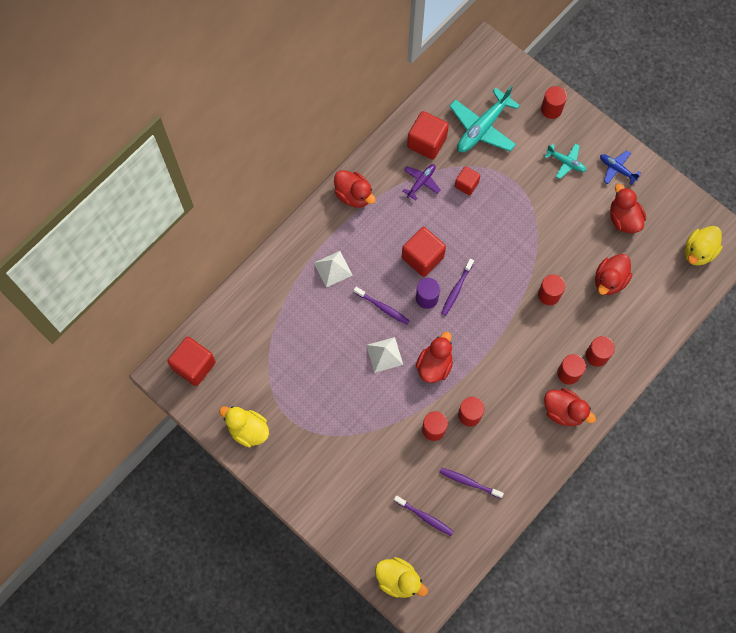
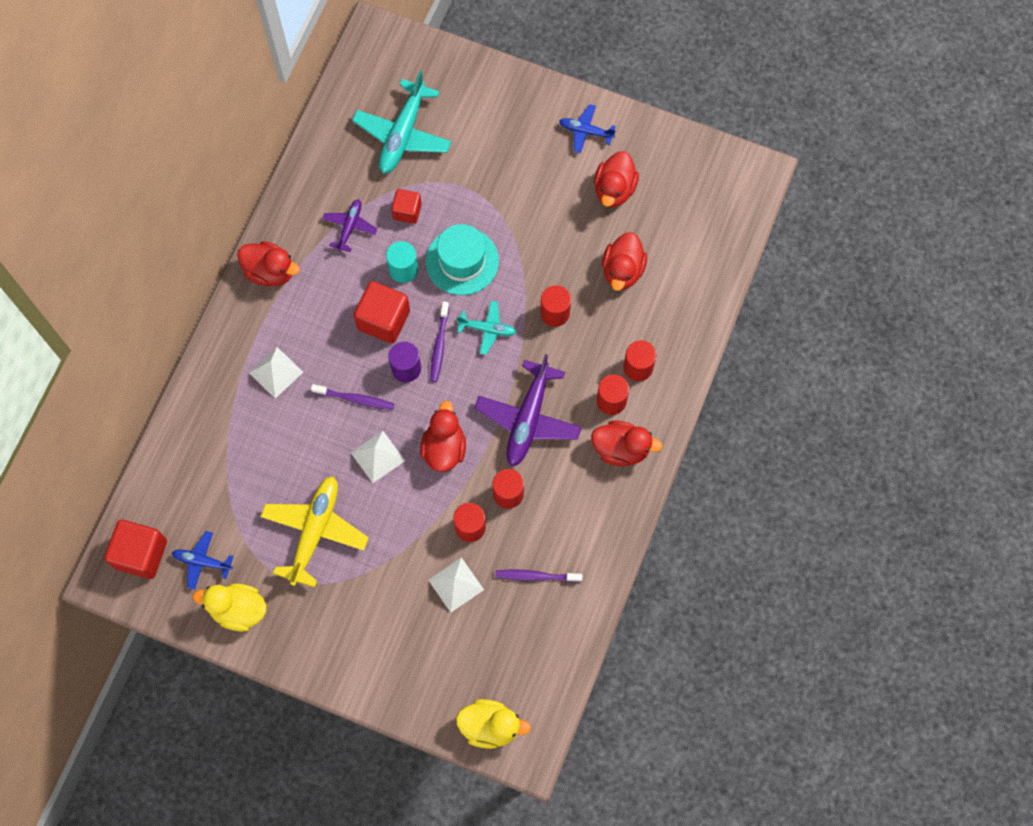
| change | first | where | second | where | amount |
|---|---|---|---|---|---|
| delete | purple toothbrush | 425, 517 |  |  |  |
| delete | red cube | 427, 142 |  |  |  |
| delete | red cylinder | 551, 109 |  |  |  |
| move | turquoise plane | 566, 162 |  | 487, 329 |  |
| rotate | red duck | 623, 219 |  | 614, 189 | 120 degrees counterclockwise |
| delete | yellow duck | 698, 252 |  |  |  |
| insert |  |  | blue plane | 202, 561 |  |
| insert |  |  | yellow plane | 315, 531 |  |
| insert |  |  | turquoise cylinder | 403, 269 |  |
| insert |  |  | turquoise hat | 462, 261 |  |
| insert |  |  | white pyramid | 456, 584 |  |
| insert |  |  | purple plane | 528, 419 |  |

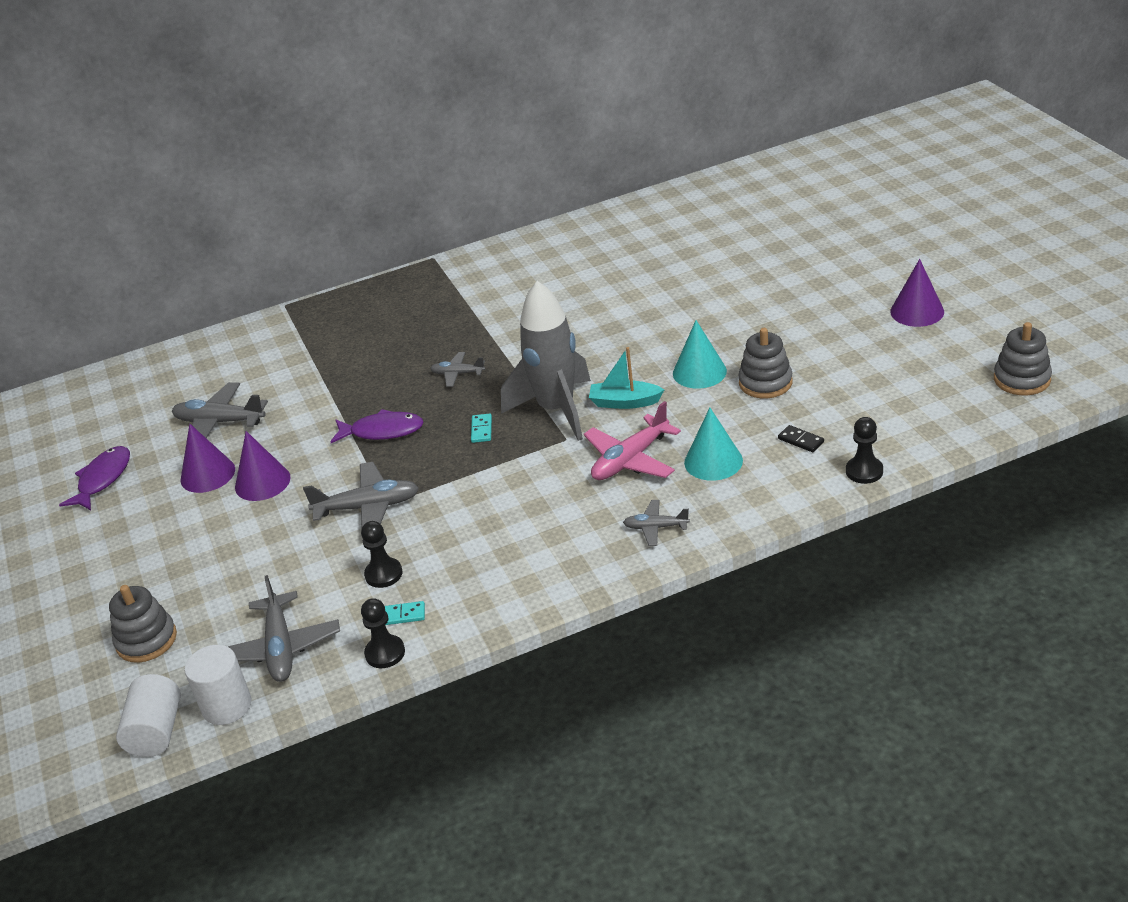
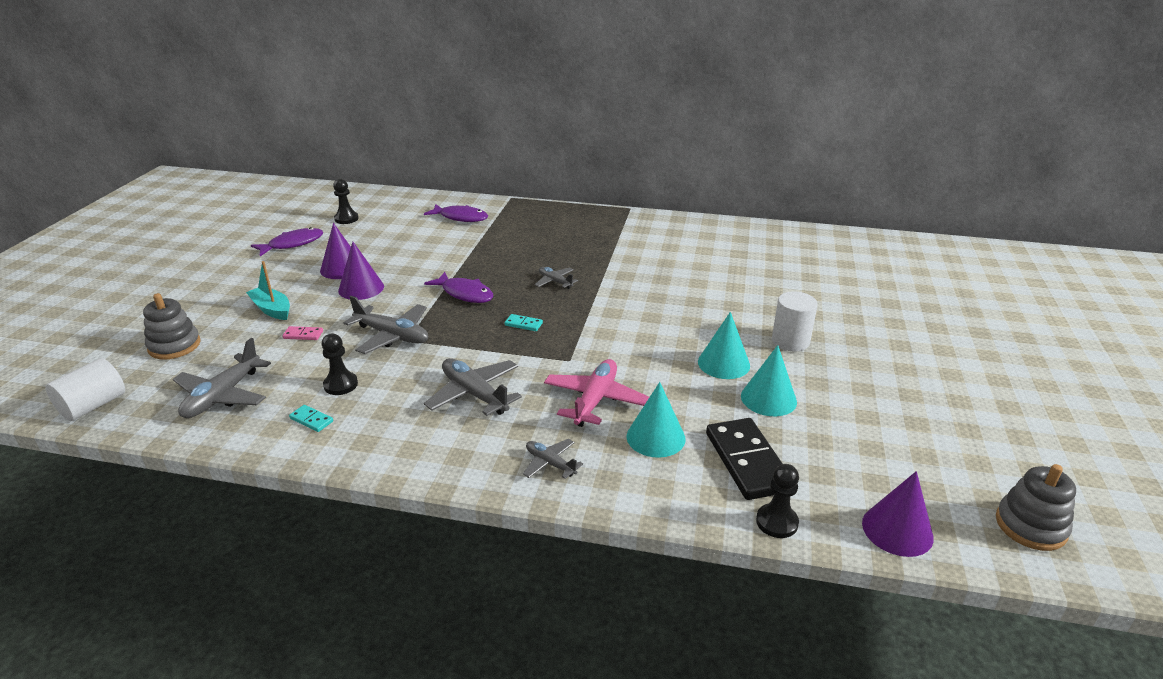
| change | first | where | second | where | amount |
|---|---|---|---|---|---|
| move | grey plane | 219, 422 |  | 474, 394 |  |
| move | white cylinder | 227, 706 |  | 790, 341 |  |
| move | black pawn | 385, 653 |  | 346, 219 |  |
| rotate | turquoise domino | 481, 430 |  | 523, 324 | 75 degrees clockwise |
| delete | grey rocket | 556, 410 |  |  |  |
| rotate | pink plane | 630, 460 |  | 595, 400 | 120 degrees clockwise |
| move | turquoise boat | 624, 402 |  | 272, 309 |  |
| replace | grey stacking toy | 765, 383 | turquoise cone | 768, 398 |  |
| resize | black domino | 801, 440 |  | 748, 461 | x2.31 |
| move | purple cone | 917, 311 |  | 897, 530 |  |
| insert |  |  | pink domino | 303, 335 |  |
| insert |  |  | purple fish | 461, 217 |  |

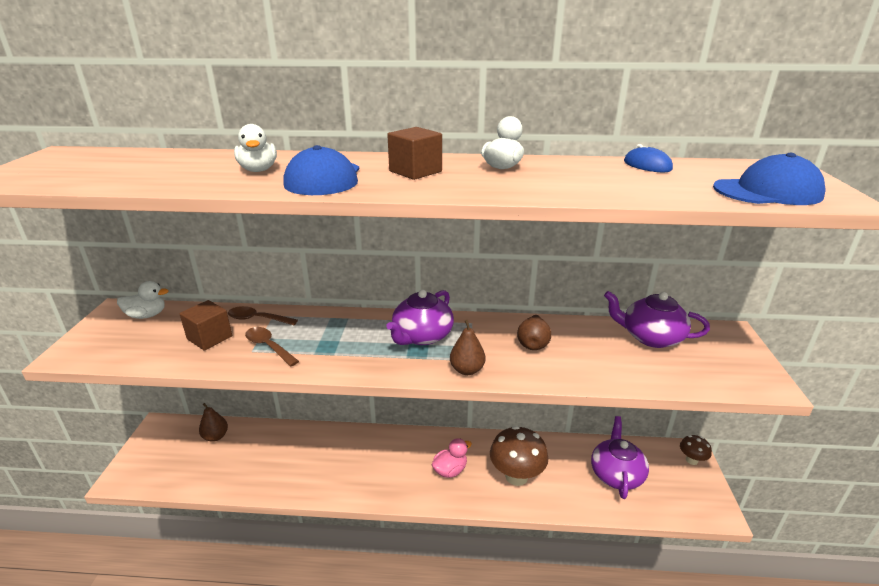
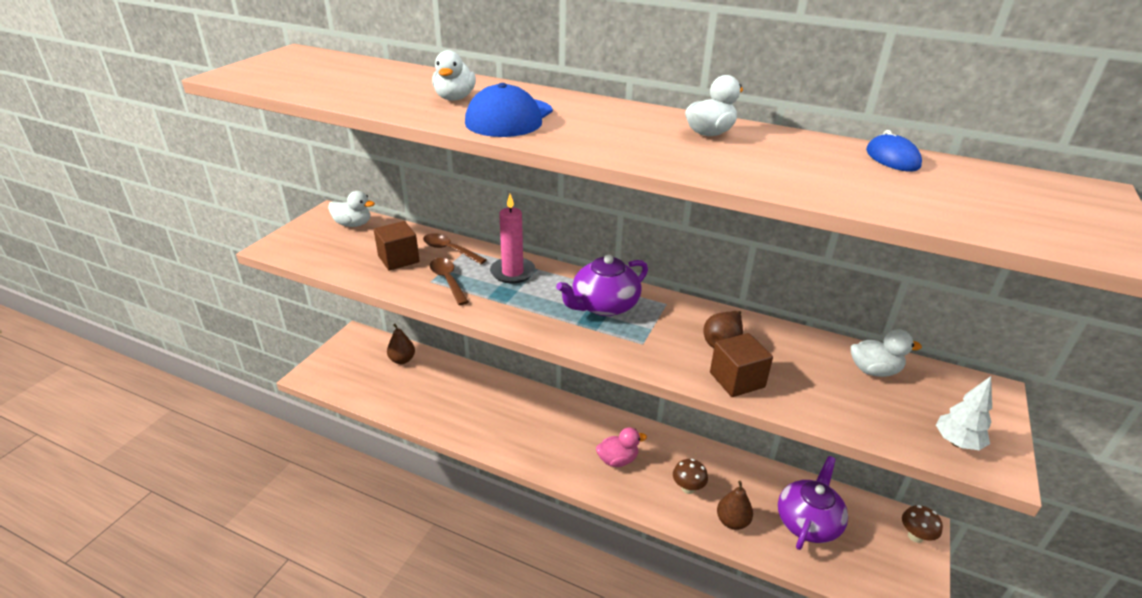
| change | first | where | second | where | amount |
|---|---|---|---|---|---|
| move | brown cube | 415, 171 |  | 737, 380 |  |
| move | brown pear | 467, 370 |  | 732, 521 |  |
| resize | brown mushroom | 516, 476 |  | 688, 488 | x0.53 |
| replace | purple teapot | 651, 337 | white duck | 874, 370 |  |
| delete | blue cap | 767, 191 |  |  |  |
| insert |  |  | pink candle | 512, 272 |  |
| insert |  |  | white tree | 956, 442 |  |

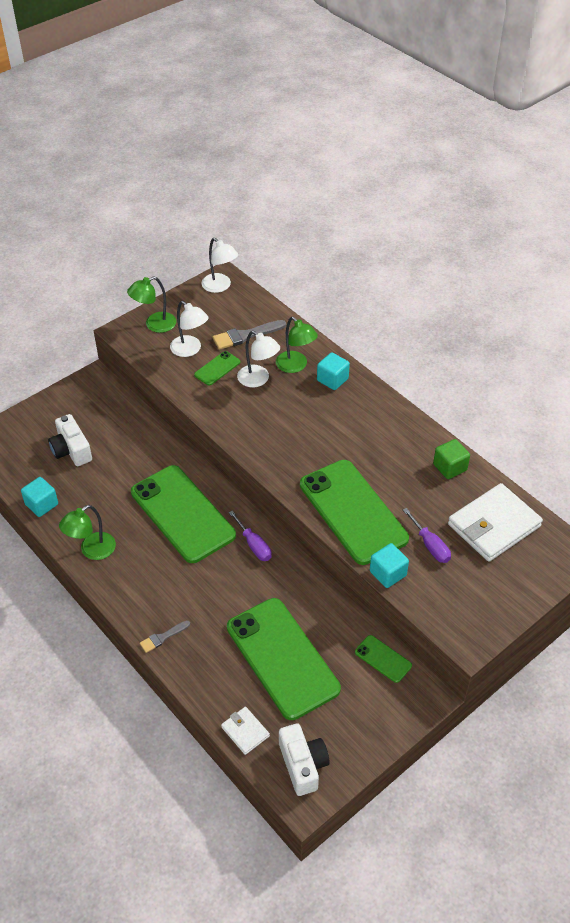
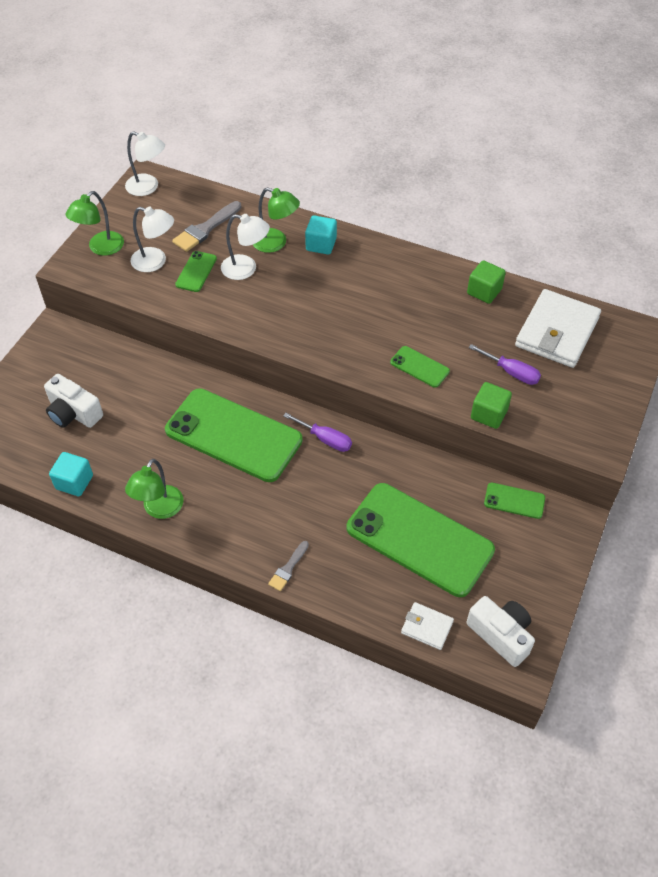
| change | first | where | second | where | amount |
|---|---|---|---|---|---|
| resize | green phone | 353, 511 |  | 419, 367 | x0.43 |
| recolor | turquoise cube | 388, 573 | green cube | 489, 414 |  |

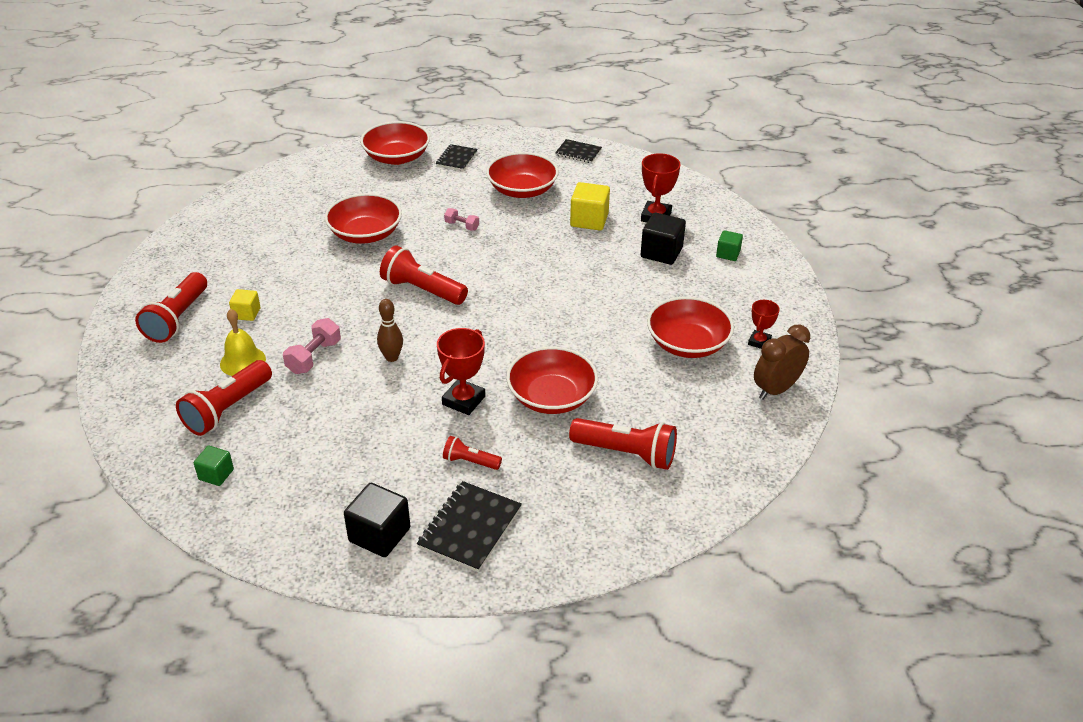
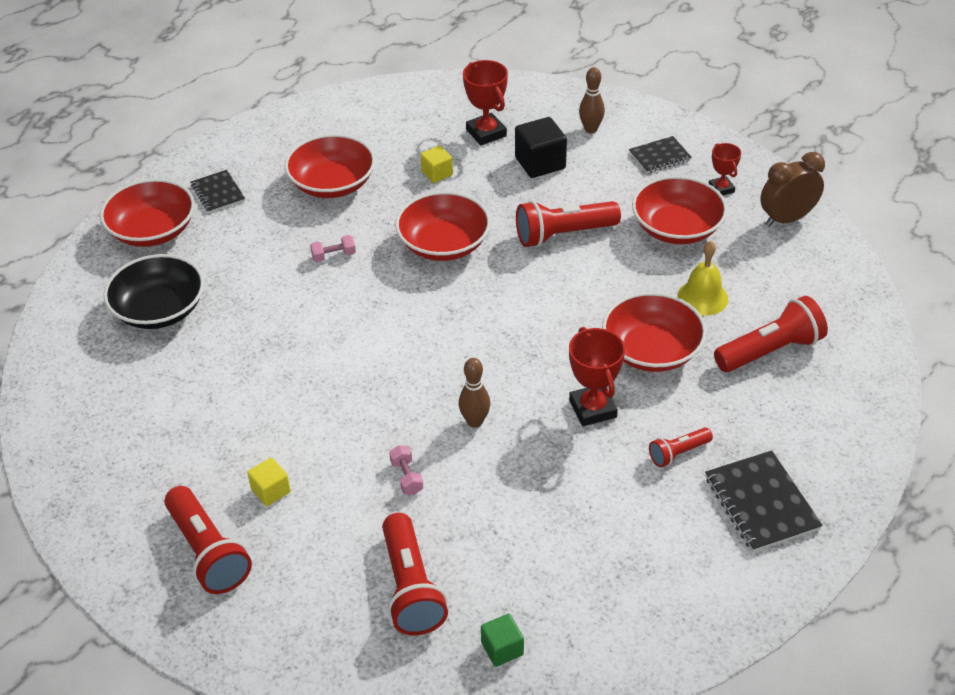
| change | first | where | second | where | amount |
|---|---|---|---|---|---|
| move | yellow bell | 242, 361 |  | 702, 297 |  |
| resize | pink dumbbell | 314, 357 |  | 407, 477 | x0.63 |
| move | red bowl | 365, 234 |  | 444, 244 |  |
| delete | black cube | 379, 535 |  |  |  |
| move | red flashlight | 422, 290 |  | 563, 234 |  |
| move | black notebook | 578, 152 |  | 660, 156 |  |
| resize | yellow cube | 589, 220 |  | 437, 173 | x0.60 |
| replace | green cube | 728, 254 | brown bowling pin | 590, 129 |  |
| rotate | brown clock | 776, 389 |  | 786, 219 | 60 degrees clockwise |
| insert |  |  | black bowl | 159, 309 |  |

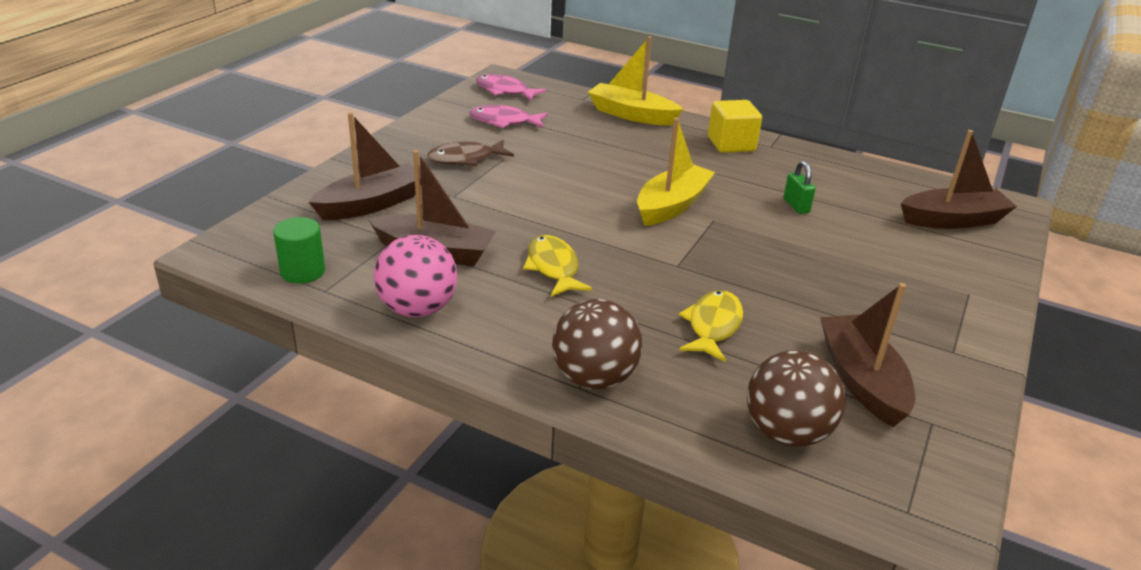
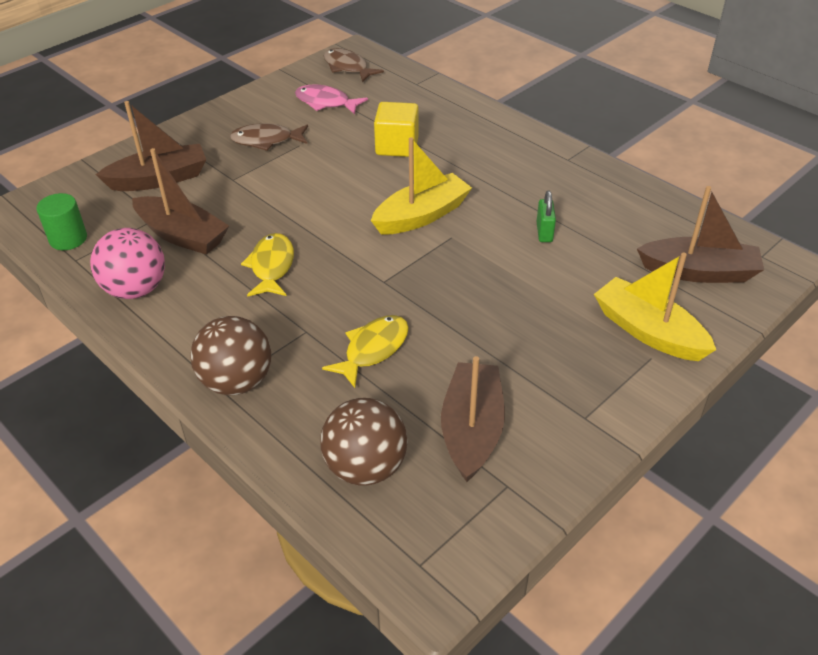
| change | first | where | second | where | amount |
|---|---|---|---|---|---|
| recolor | pink fish | 505, 91 | brown fish | 347, 67 |  |
| move | yellow boat | 631, 115 |  | 648, 331 |  |
| move | yellow cube | 731, 144 |  | 397, 146 |  |

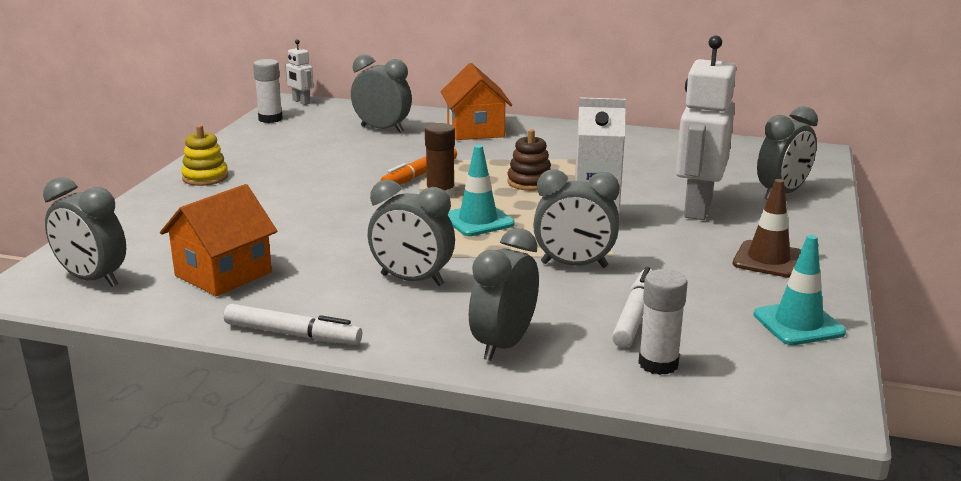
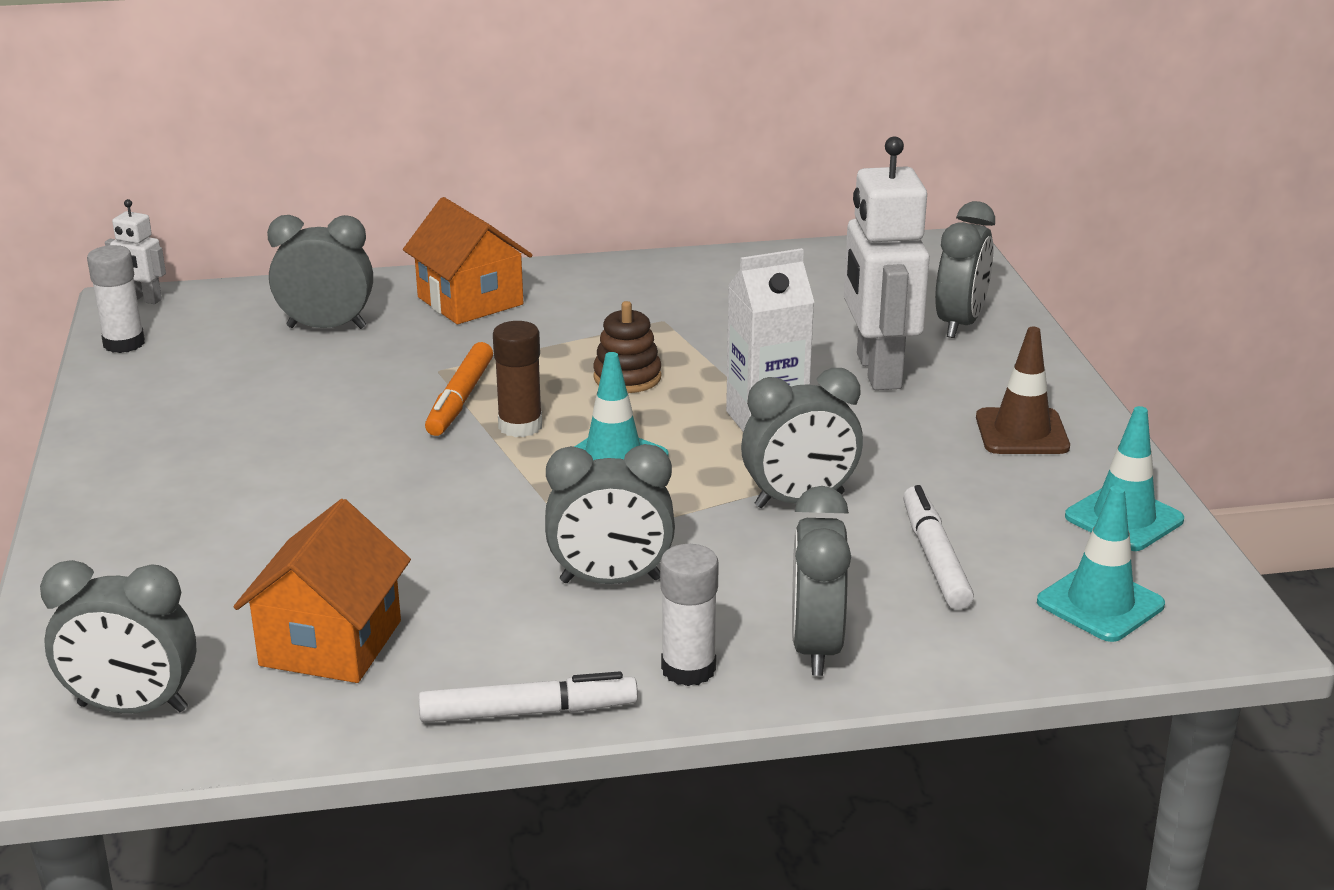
| change | first | where | second | where | amount |
|---|---|---|---|---|---|
| delete | yellow stacking toy | 205, 177 |  |  |  |
| move | white glue stick | 658, 364 |  | 688, 669 |  |
| insert |  |  | turquoise traffic cone | 1100, 603 |  |

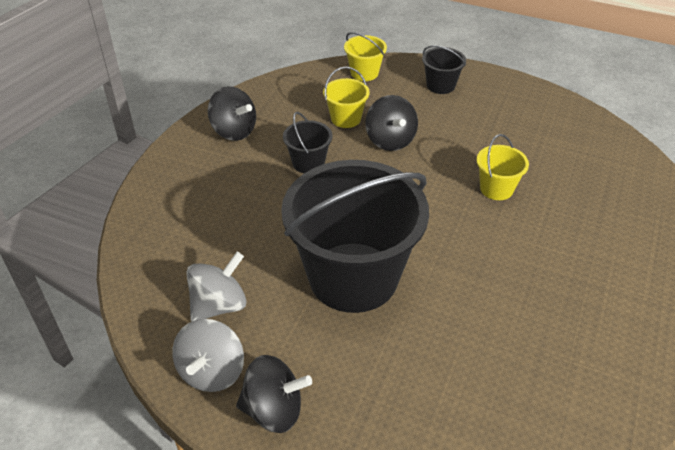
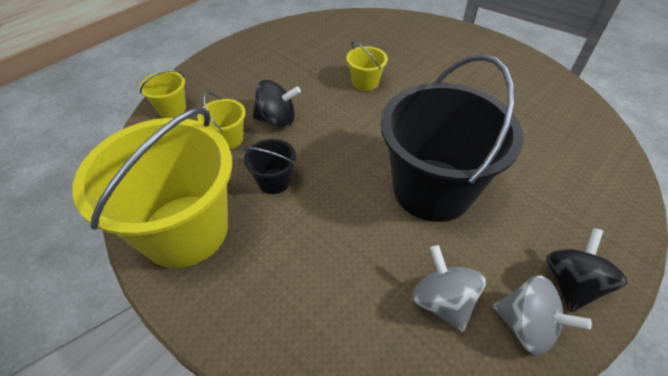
| change | first | where | second | where | amount |
|---|---|---|---|---|---|
| replace | black spinning top | 234, 131 | yellow bucket | 185, 230 |  |
| delete | black bucket | 440, 85 |  |  |  |

